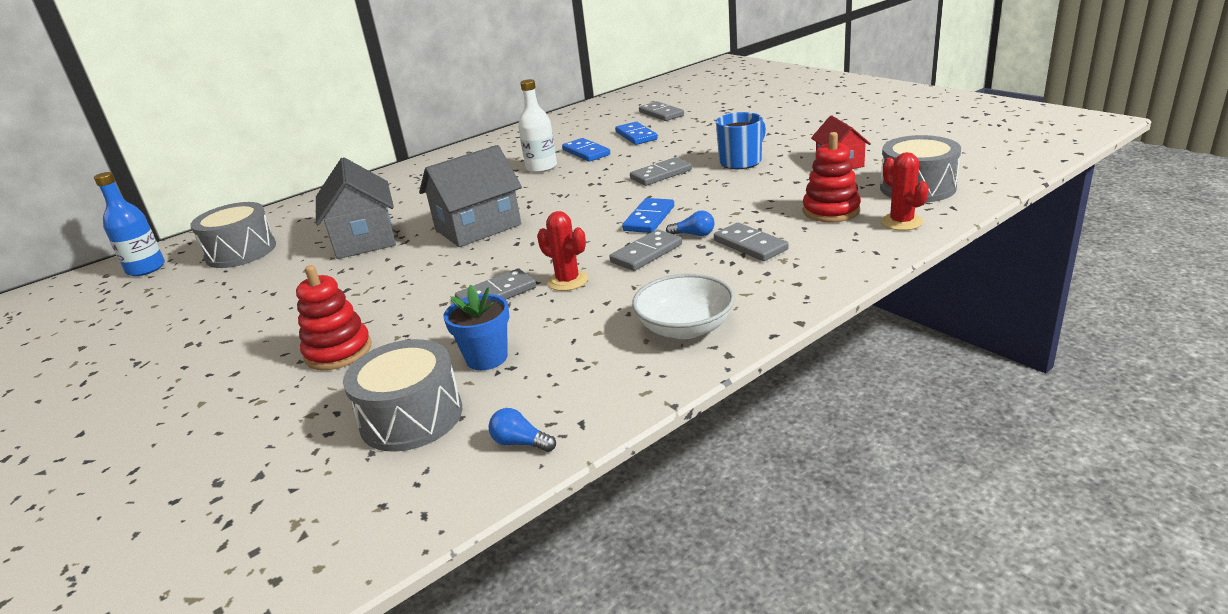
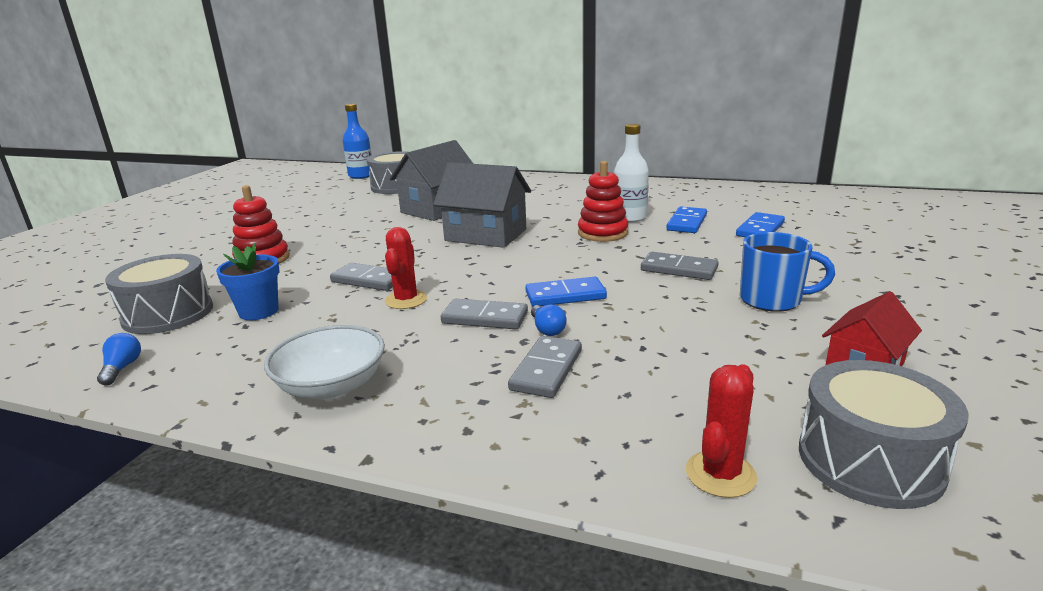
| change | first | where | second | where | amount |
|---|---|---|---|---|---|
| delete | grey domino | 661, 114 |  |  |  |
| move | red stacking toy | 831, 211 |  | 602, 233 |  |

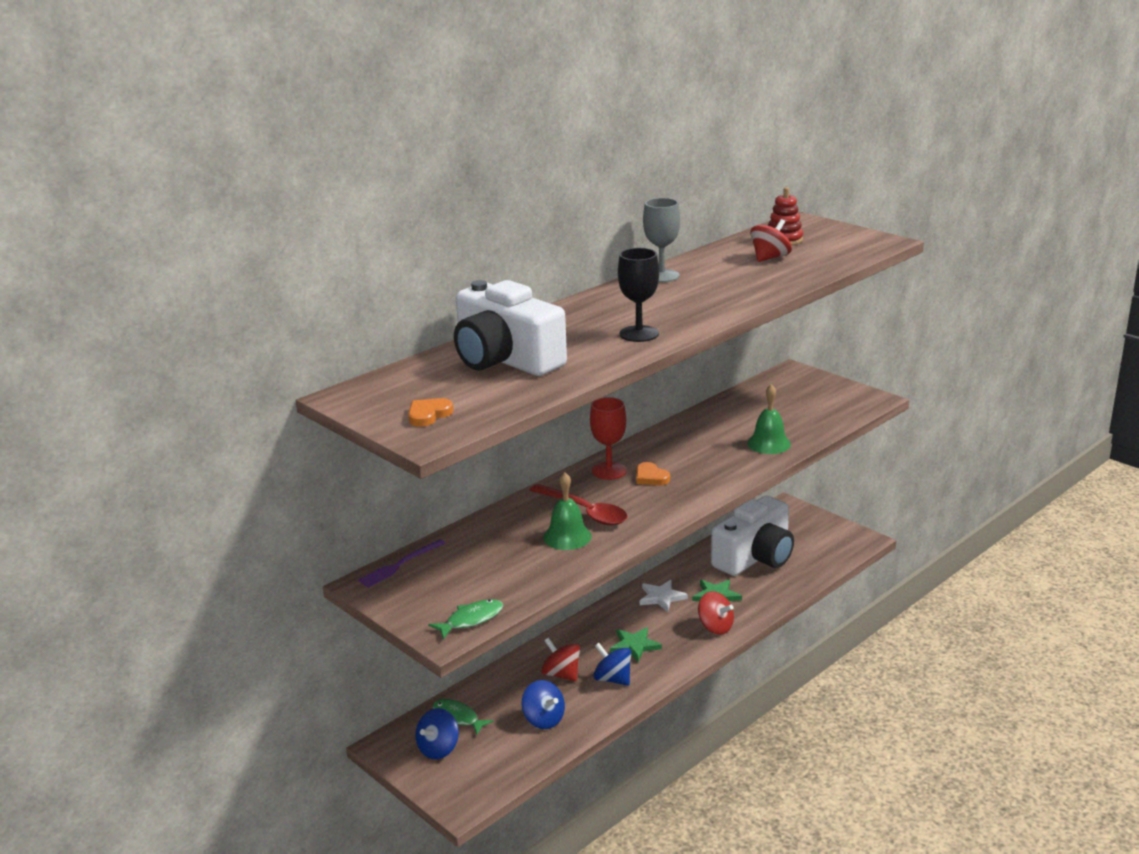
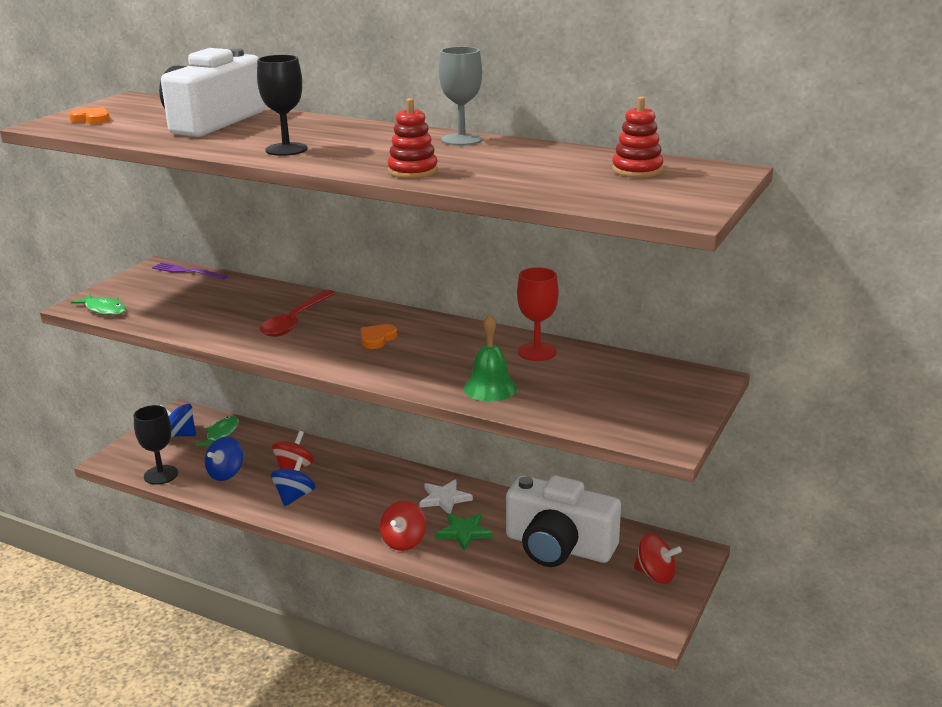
| change | first | where | second | where | amount |
|---|---|---|---|---|---|
| delete | green bell | 567, 537 |  |  |  |
| move | red goblet | 609, 471 |  | 537, 352 |  |
| delete | green star | 634, 646 |  |  |  |
| move | red spinning top | 770, 258 |  | 655, 575 |  |
| insert |  |  | black goblet | 161, 475 |  |
| insert |  |  | red stacking toy | 412, 171 |  |

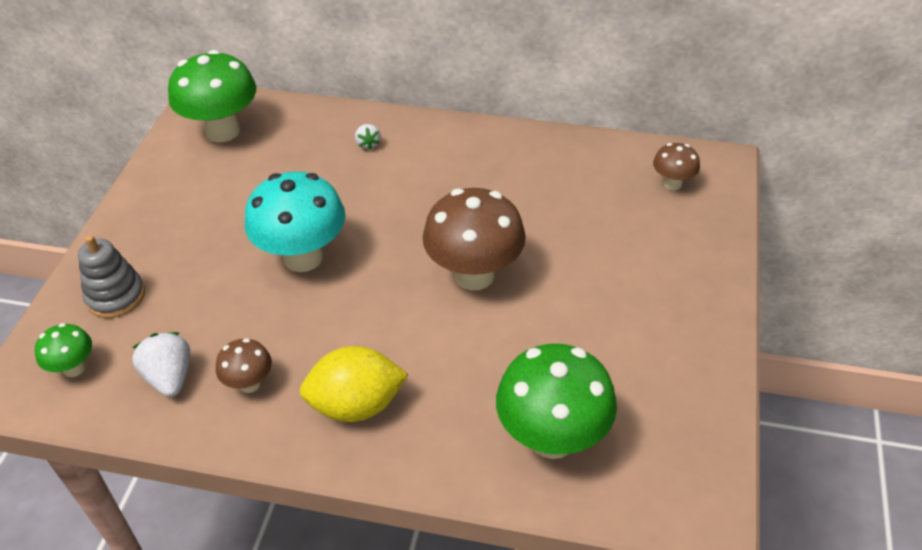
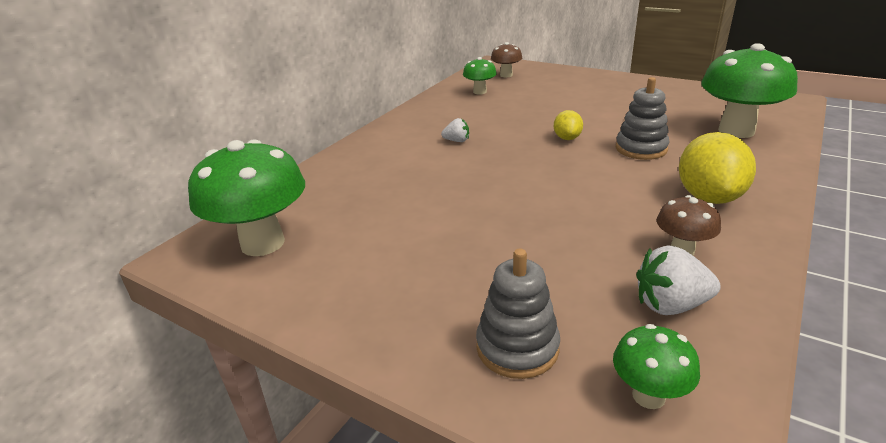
| change | first | where | second | where | amount |
|---|---|---|---|---|---|
| delete | turquoise mushroom | 303, 257 |  |  |  |
| move | white strawberry | 368, 144 |  | 457, 141 |  |
| replace | brown mushroom | 474, 275 | yellow lemon | 567, 138 |  |
| insert |  |  | green mushroom | 480, 92 |  |
| insert |  |  | grey stacking toy | 641, 149 |  |

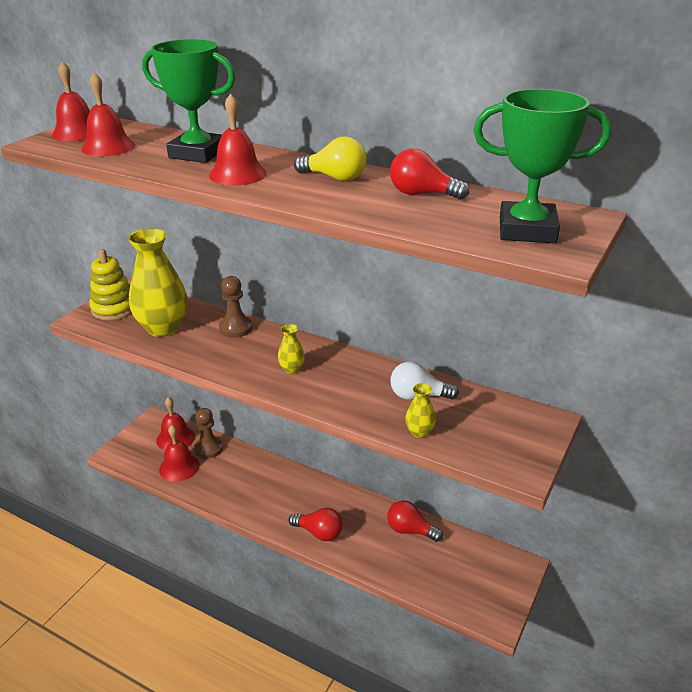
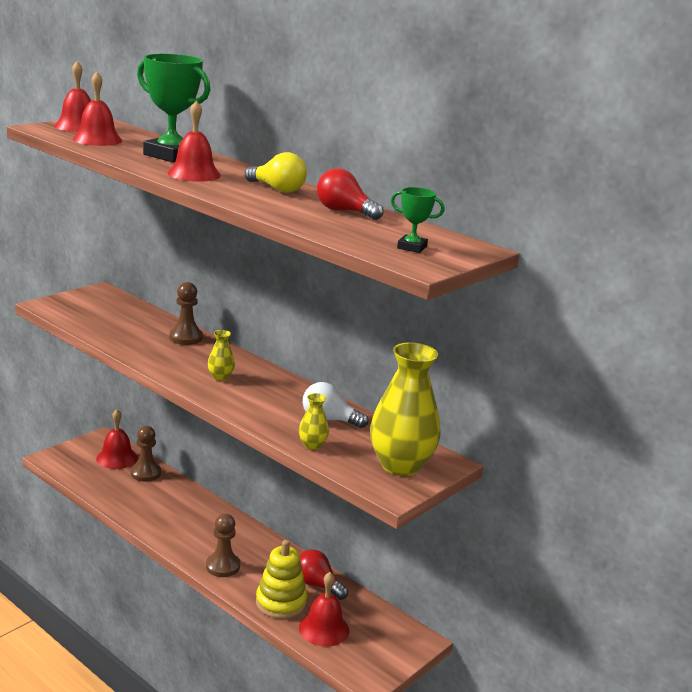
| change | first | where | second | where | amount |
|---|---|---|---|---|---|
| move | yellow stacking toy | 114, 308 |  | 281, 602 |  |
| move | yellow vase | 163, 328 |  | 400, 465 |  |
| move | red bell | 179, 467 |  | 324, 629 |  |
| replace | red light bulb | 319, 533 | brown pawn | 222, 566 |  |
| resize | green trophy | 527, 230 |  | 412, 247 | x0.49 |

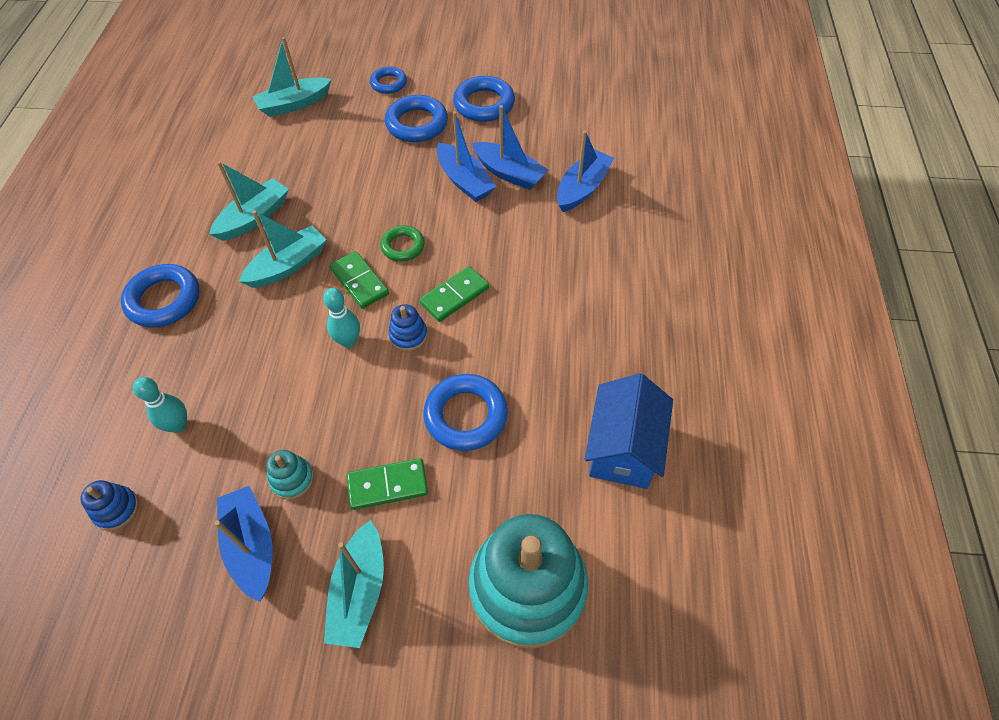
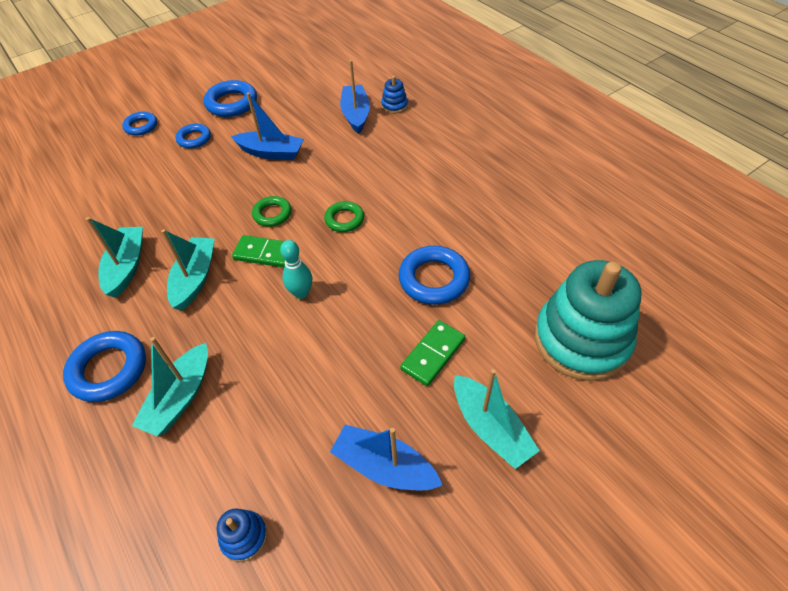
| change | first | where | second | where | amount |
|---|---|---|---|---|---|
| delete | turquoise bowling pin | 178, 425 |  |  |  |
| move | turquoise boat | 294, 104 |  | 180, 397 |  |
| delete | turquoise stacking toy | 292, 479 |  |  |  |
| resize | blue ring | 417, 124 |  | 194, 139 | x0.62 |
| move | blue stacking toy | 408, 335 |  | 394, 106 |  |
| replace | green domino | 454, 296 | green ring | 344, 219 |  |
| delete | blue boat | 509, 173 |  |  |  |
| delete | blue house | 623, 449 |  |  |  |

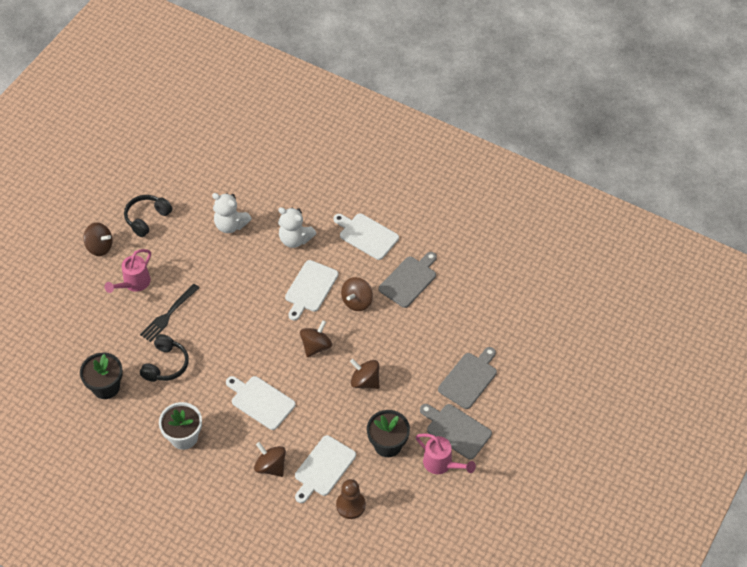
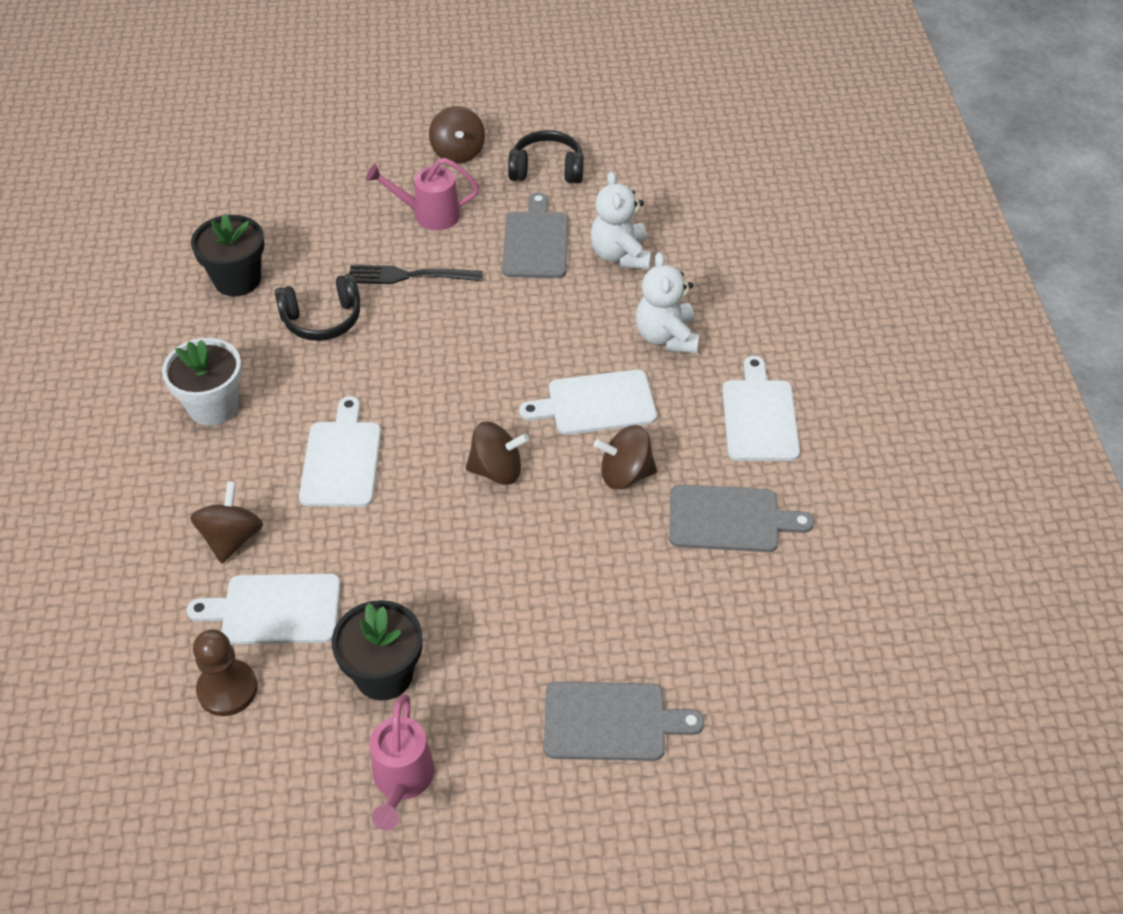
| change | first | where | second | where | amount |
|---|---|---|---|---|---|
| delete | brown spinning top | 365, 381 |  |  |  |
| move | grey cutting board | 456, 430 |  | 536, 242 |  |

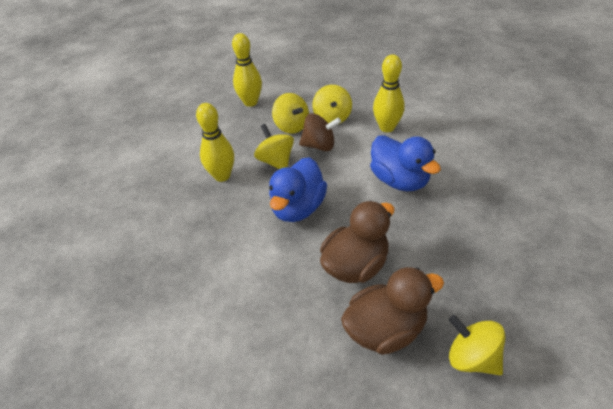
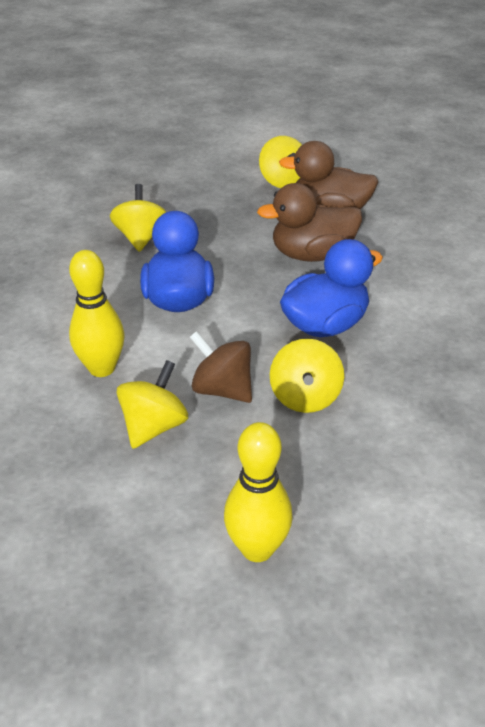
| change | first | where | second | where | amount |
|---|---|---|---|---|---|
| delete | yellow bowling pin | 222, 176 |  |  |  |
| move | yellow spinning top | 291, 126 |  | 141, 238 |  |

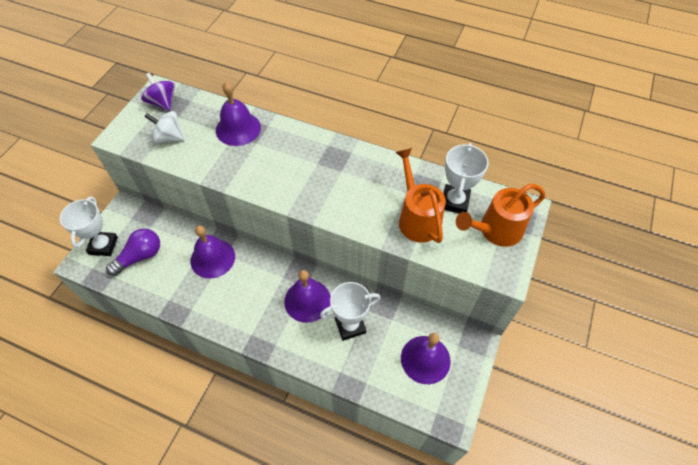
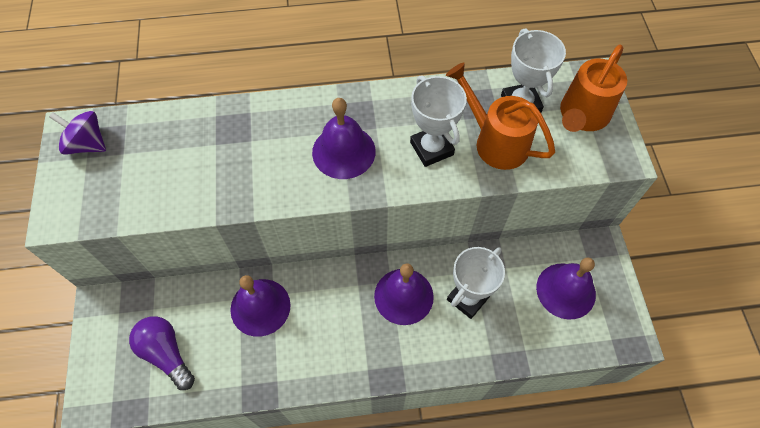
| change | first | where | second | where | amount |
|---|---|---|---|---|---|
| move | white trophy | 103, 245 |  | 432, 148 |  |
| rotate | purple light bulb | 140, 256 |  | 166, 353 | 60 degrees counterclockwise |
| delete | white spinning top | 169, 137 |  |  |  |
| move | purple bell | 238, 128 |  | 343, 151 |  |

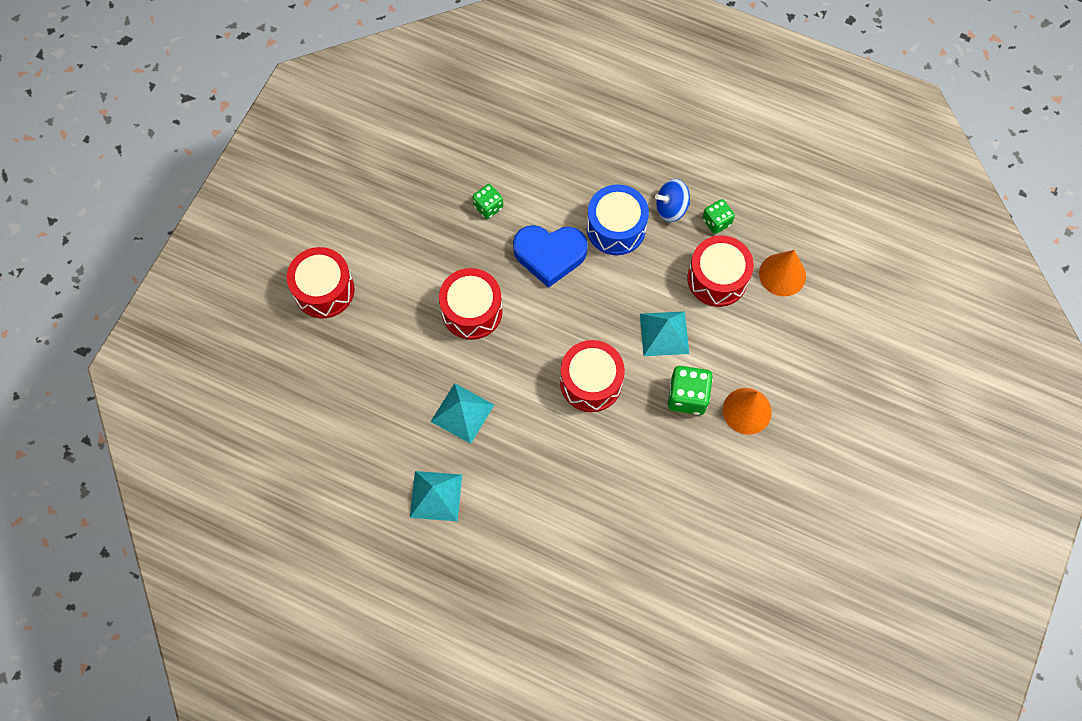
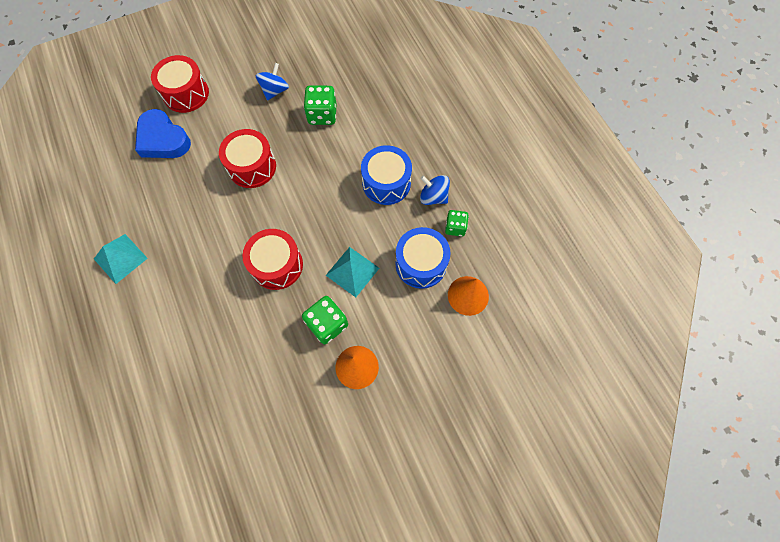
| change | first | where | second | where | amount |
|---|---|---|---|---|---|
| delete | turquoise pyramid | 462, 413 |  |  |  |
| resize | green dice | 488, 207 |  | 322, 115 | x1.55 |
| move | blue heart | 549, 255 |  | 163, 139 |  |
| recolor | red drum | 717, 278 | blue drum | 421, 264 |  |
| insert |  |  | blue spinning top | 275, 90 |  |

